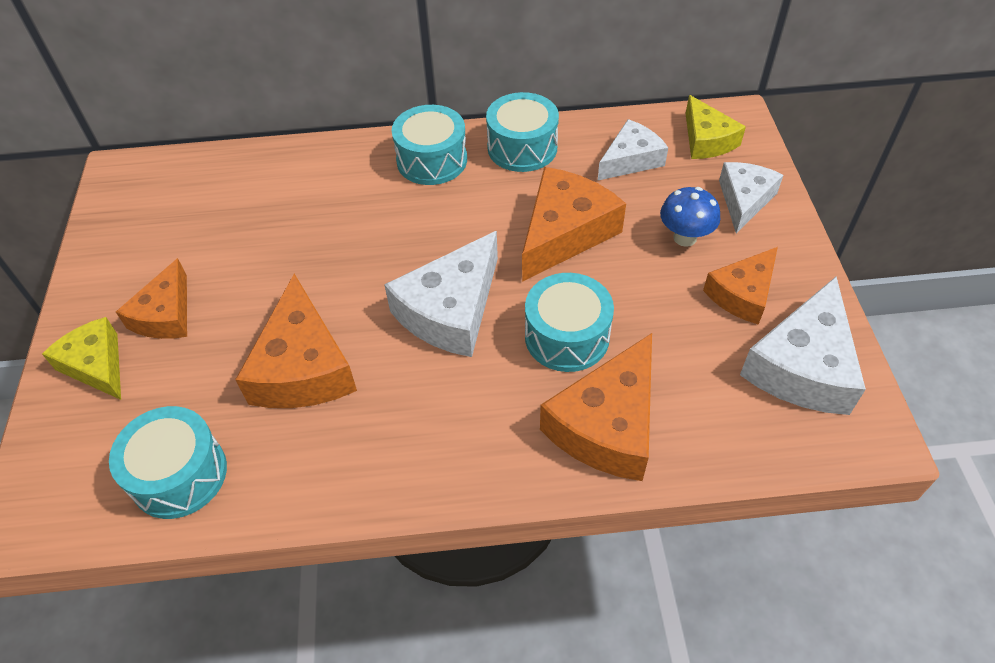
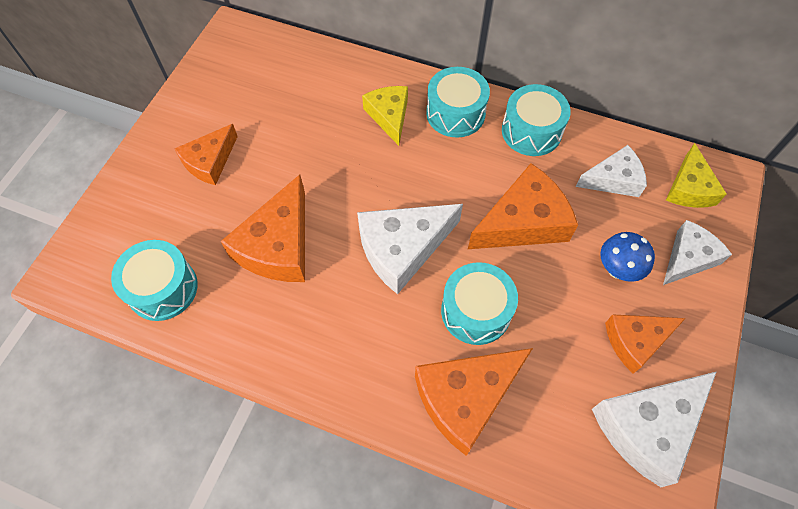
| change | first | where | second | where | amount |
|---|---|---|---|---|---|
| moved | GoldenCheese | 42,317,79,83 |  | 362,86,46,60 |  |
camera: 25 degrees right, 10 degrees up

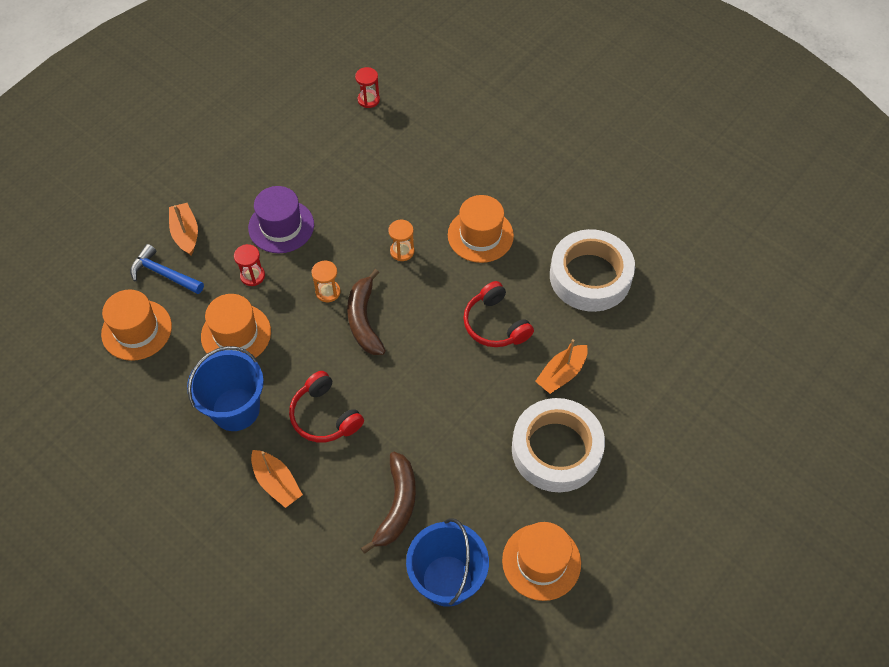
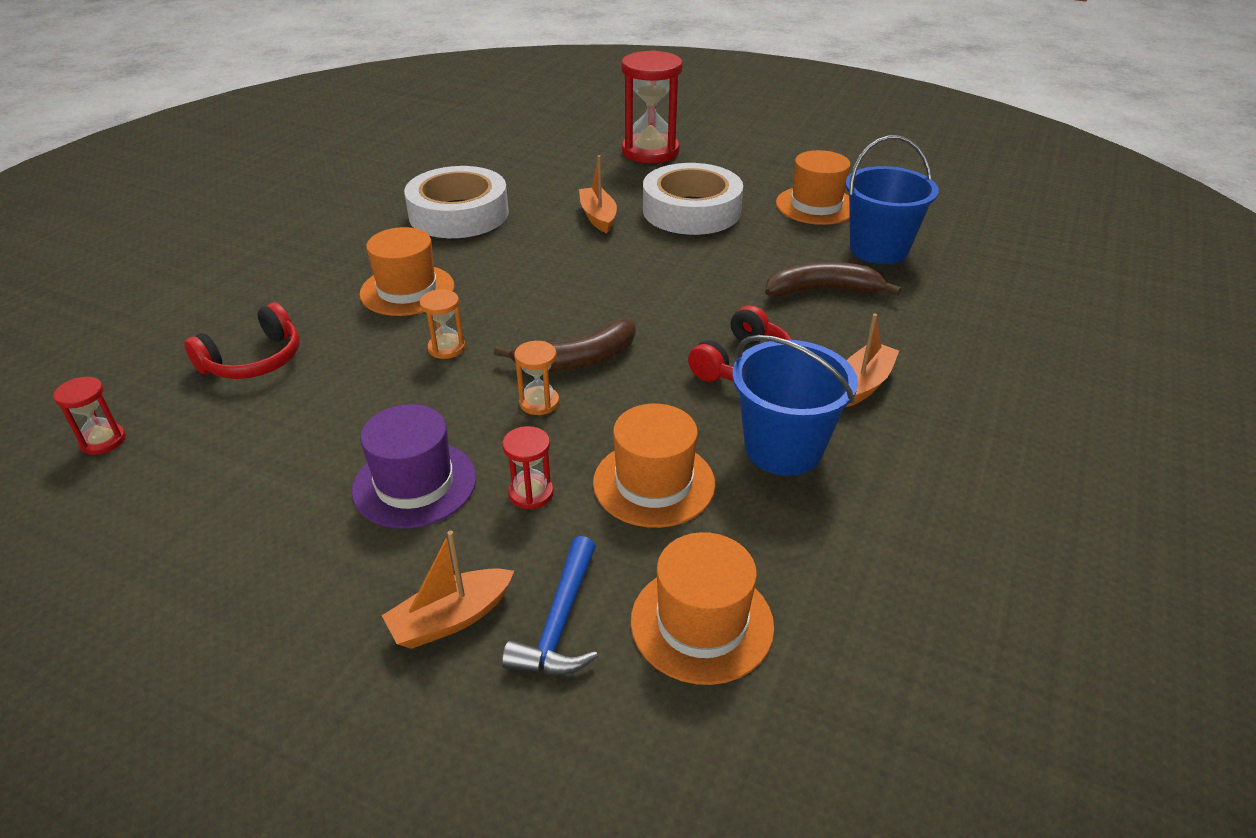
| change | first | where | second | where | amount |
|---|---|---|---|---|---|
| moved | ScarletHeadset | 463,281,71,66 |  | 184,303,116,76 |  |
| turned | OrangeBoat | 535,339,53,55 |  | 579,155,38,78 | 135 degrees counterclockwise |
| added |  |  | ScarletSandTimer | 621,50,62,113 |  |
camera: 105 degrees left, 20 degrees down

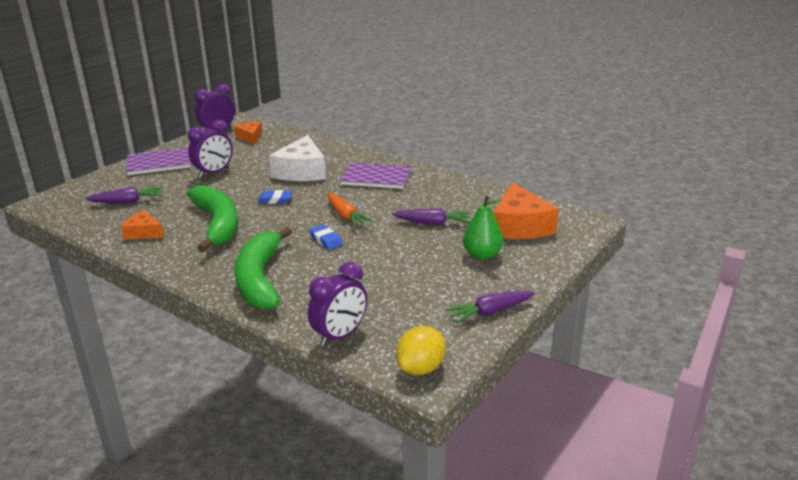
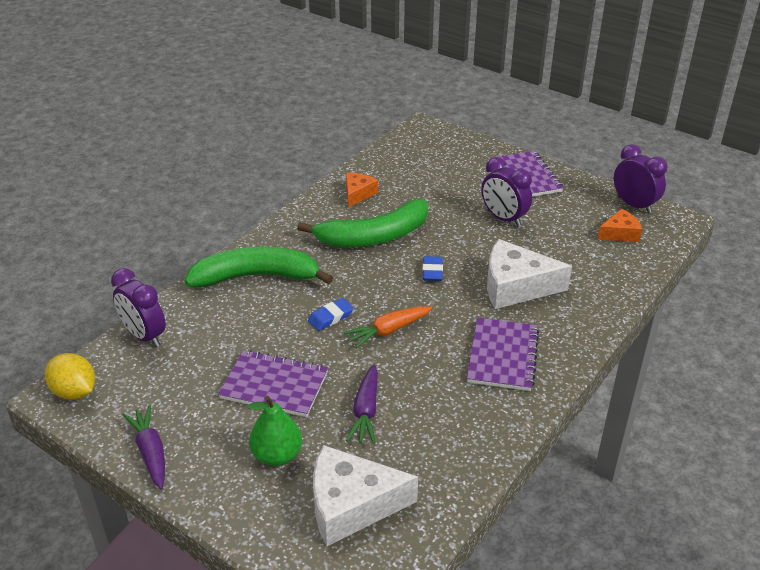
| change | first | where | second | where | amount |
|---|---|---|---|---|---|
| recoloured | OrangeCheese | 493,182,66,57 | SnowWhiteCheese | 313,445,105,101 |  |
| removed | PurpleRootVegetable | 86,187,77,17 |  |  |  |
| added |  |  | PurpleNotebook | 218,350,110,67 |  |
camera: 90 degrees right, 10 degrees up

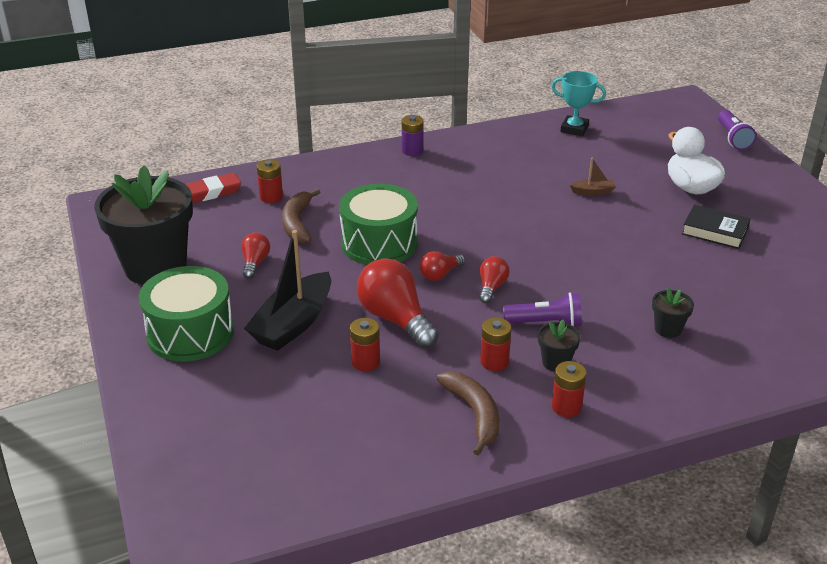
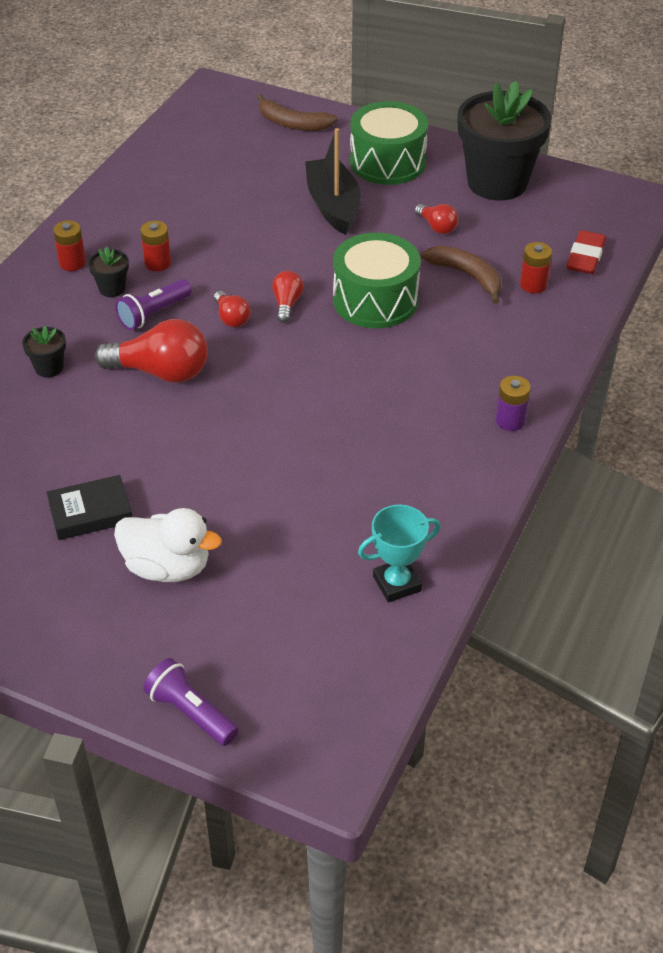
| change | first | where | second | where | amount |
|---|---|---|---|---|---|
| removed | BrownBoat | 570,158,46,37 |  |  |  |
| moved | ScarletLightbulb | 357,258,82,91 |  | 94,319,114,64 |  |
| removed | ScarletBattery | 350,318,30,53 |  |  |  |
| moved | BrownBananaFruit | 437,371,63,85 |  | 257,94,81,37 |  |
camera: 135 degrees right, 10 degrees up

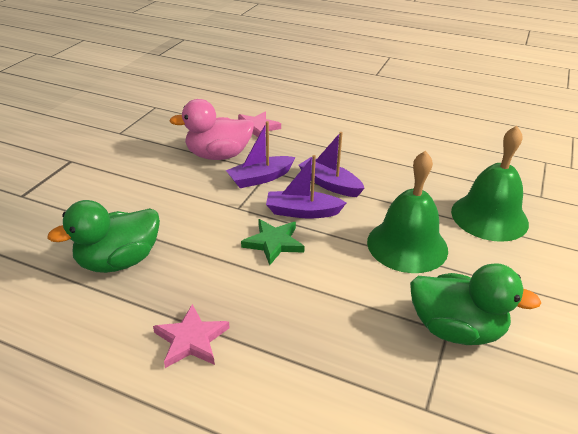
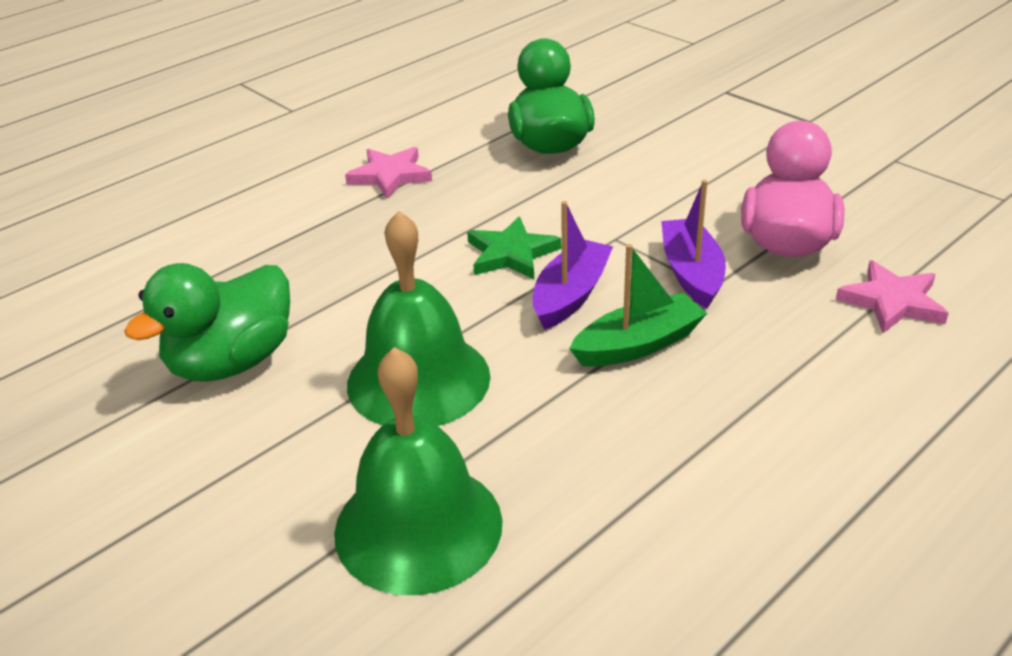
| change | first | where | second | where | amount |
|---|---|---|---|---|---|
| recoloured | PurpleBoat | 298,132,67,65 | LeafGreenBoat | 569,244,138,123 |  |
camera: 115 degrees right, 0 degrees up

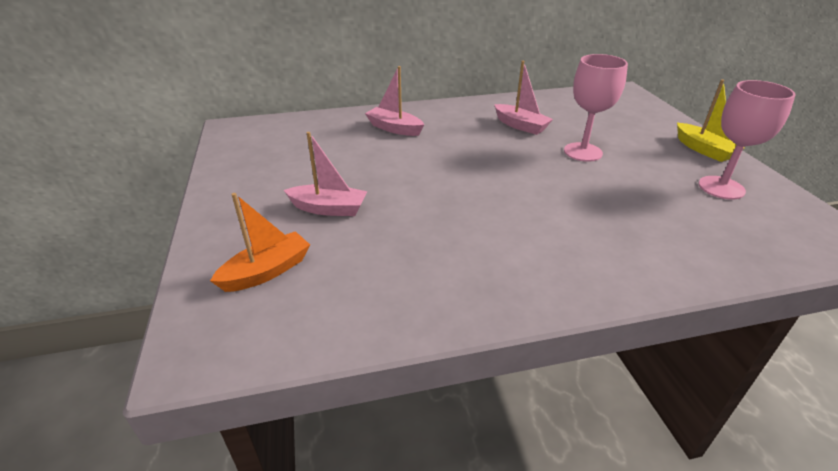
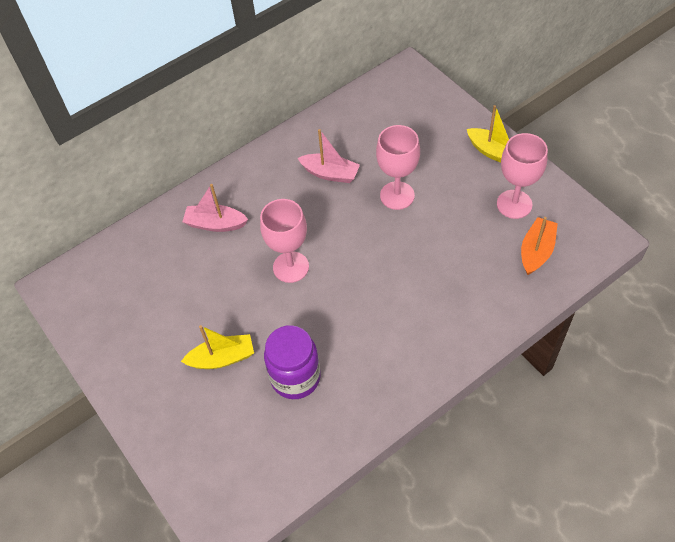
| change | first | where | second | where | amount |
|---|---|---|---|---|---|
| recoloured | RosePinkBoat | 284,132,83,84 | GoldenBoat | 181,325,73,44 |  |
| moved | OrangeBoat | 210,193,100,99 |  | 521,217,37,58 |  |
| added |  |  | RosePinkGoblet | 260,199,49,84 |  |
| added |  |  | PurpleJamJar | 264,325,57,74 |  |
camera: 20 degrees left, 20 degrees up

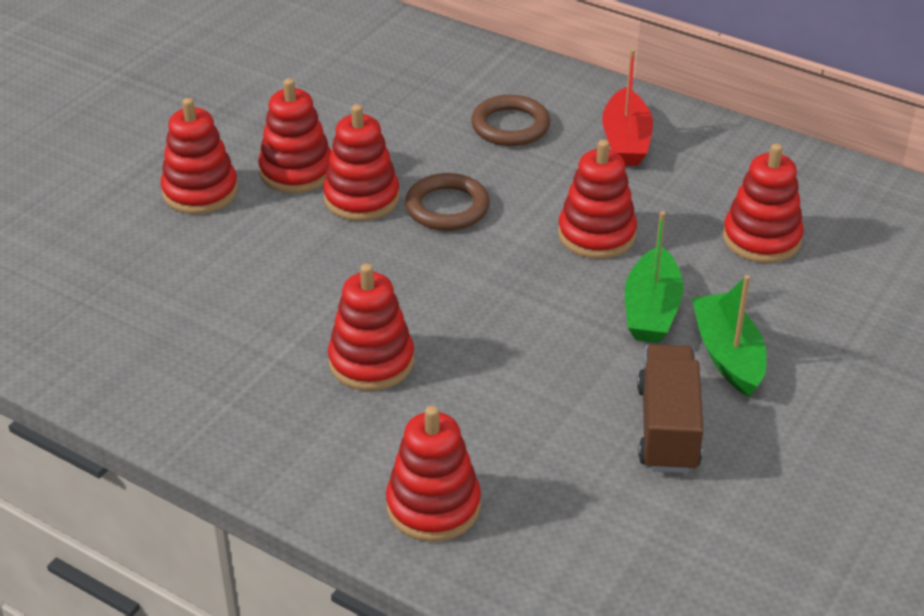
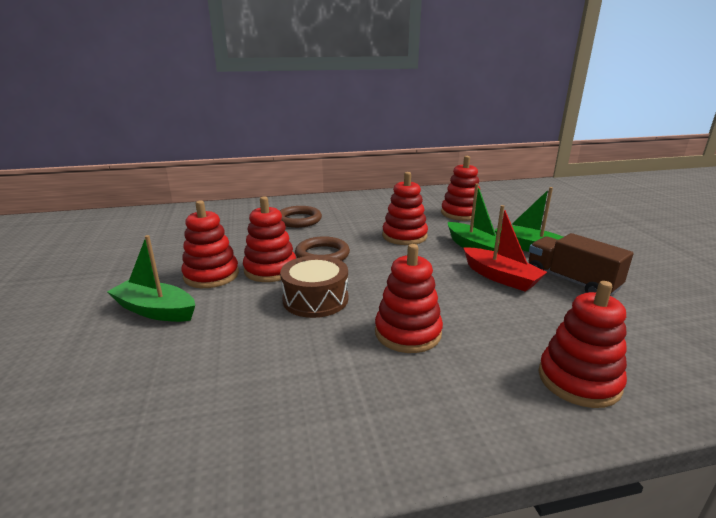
| change | first | where | second | where | amount |
|---|---|---|---|---|---|
| moved | ScarletBoat | 602,49,51,117 |  | 463,205,84,87 |  |
| replaced | ScarletStackingRings | 161,98,77,116 | LeafGreenBoat | 107,235,88,87 |  |
| added |  |  | BrownSnareDrum | 280,255,68,63 |  |
camera: 45 degrees left, 15 degrees down

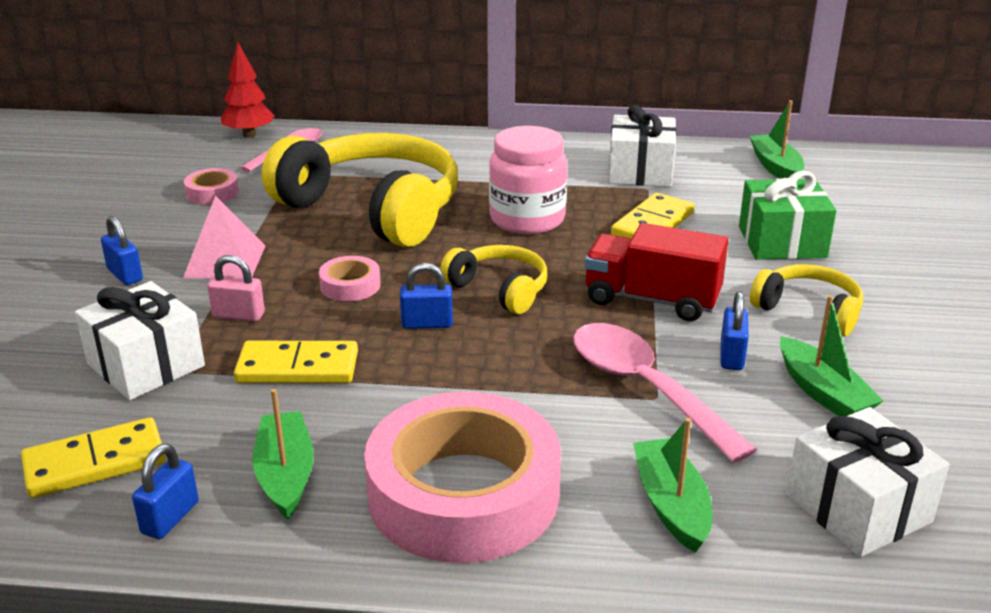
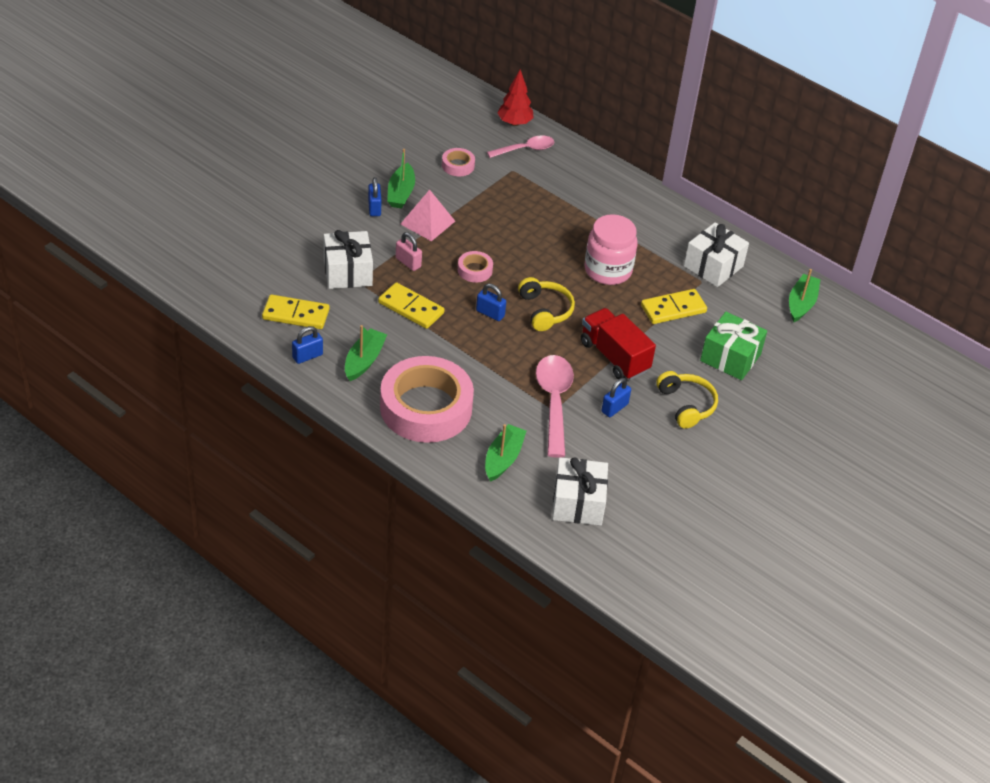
| change | first | where | second | where | amount |
|---|---|---|---|---|---|
| removed | GoldenHeadset | 262,133,196,114 |  |  |  |
| moved | LeafGreenBoat | 780,295,103,121 |  | 387,149,28,59 |  |
camera: 30 degrees right, 15 degrees up

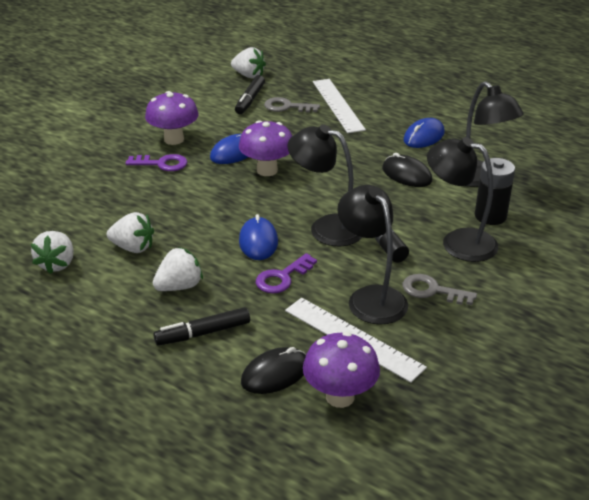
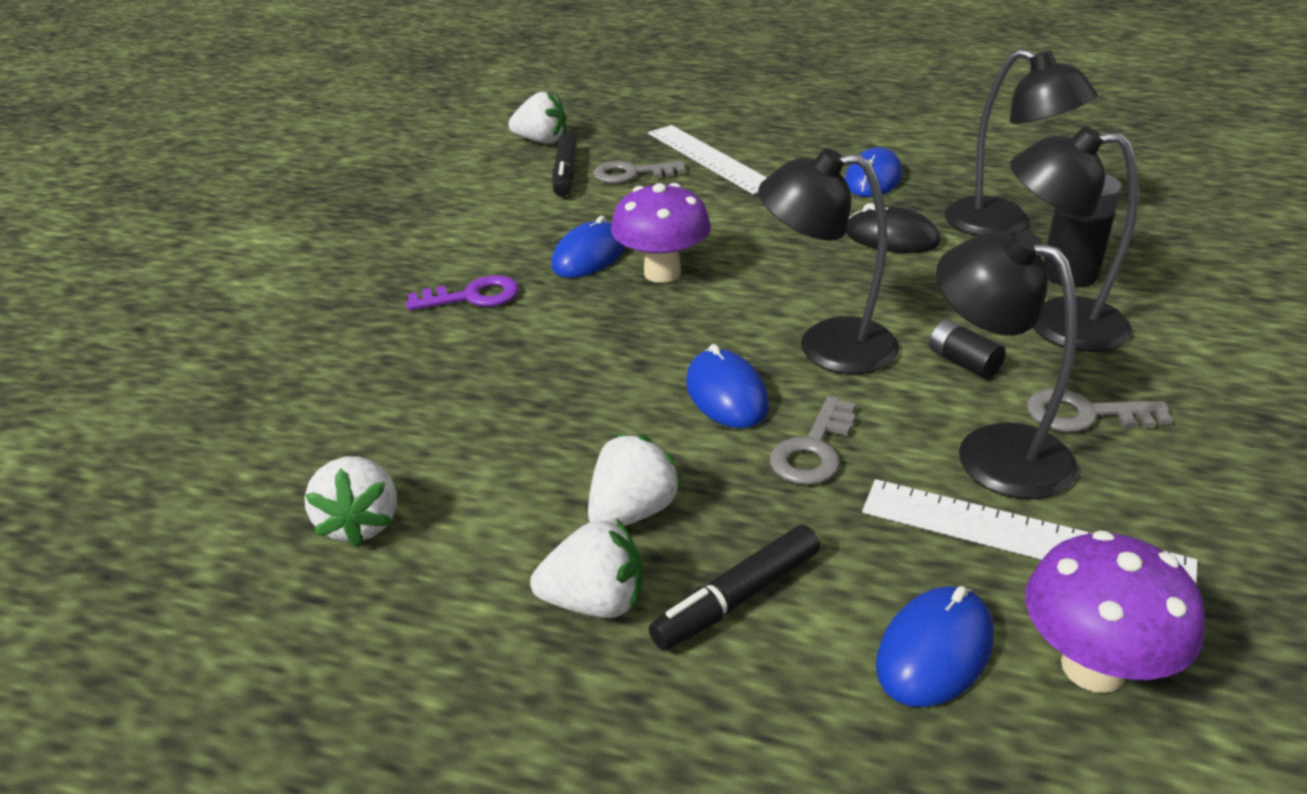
| change | first | where | second | where | amount |
|---|---|---|---|---|---|
| removed | PurpleMushroom | 145,91,54,54 |  |  |  |
| moved | SnowWhiteStrawberry | 107,212,47,41 |  | 530,519,113,99 |  |
| recoloured | PurpleDoorKey | 256,253,61,40 | AshGreyDoorKey | 770,396,86,89 |  |
| recoloured | JetBlackComputerMouse | 241,347,65,47 | CobaltComputerMouse | 876,586,118,121 |  |
camera: 15 degrees left, 0 degrees up

